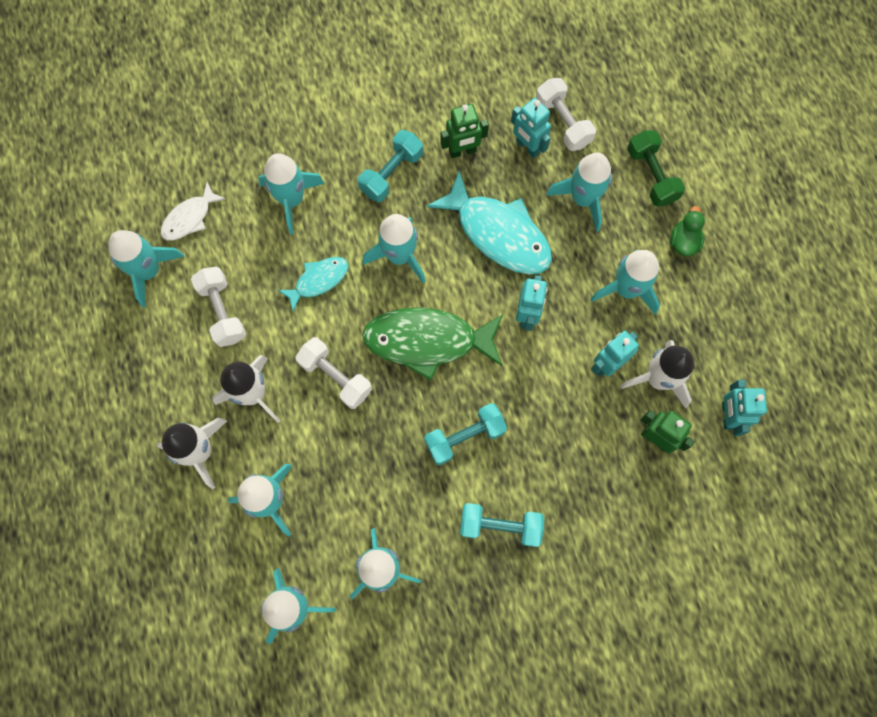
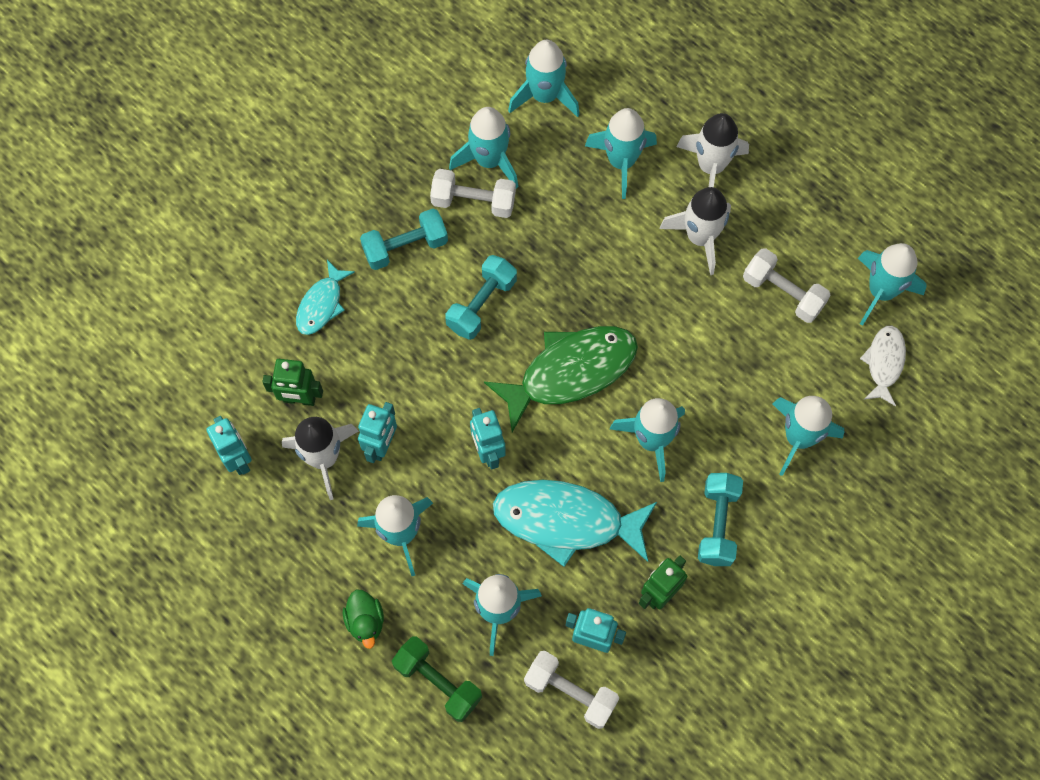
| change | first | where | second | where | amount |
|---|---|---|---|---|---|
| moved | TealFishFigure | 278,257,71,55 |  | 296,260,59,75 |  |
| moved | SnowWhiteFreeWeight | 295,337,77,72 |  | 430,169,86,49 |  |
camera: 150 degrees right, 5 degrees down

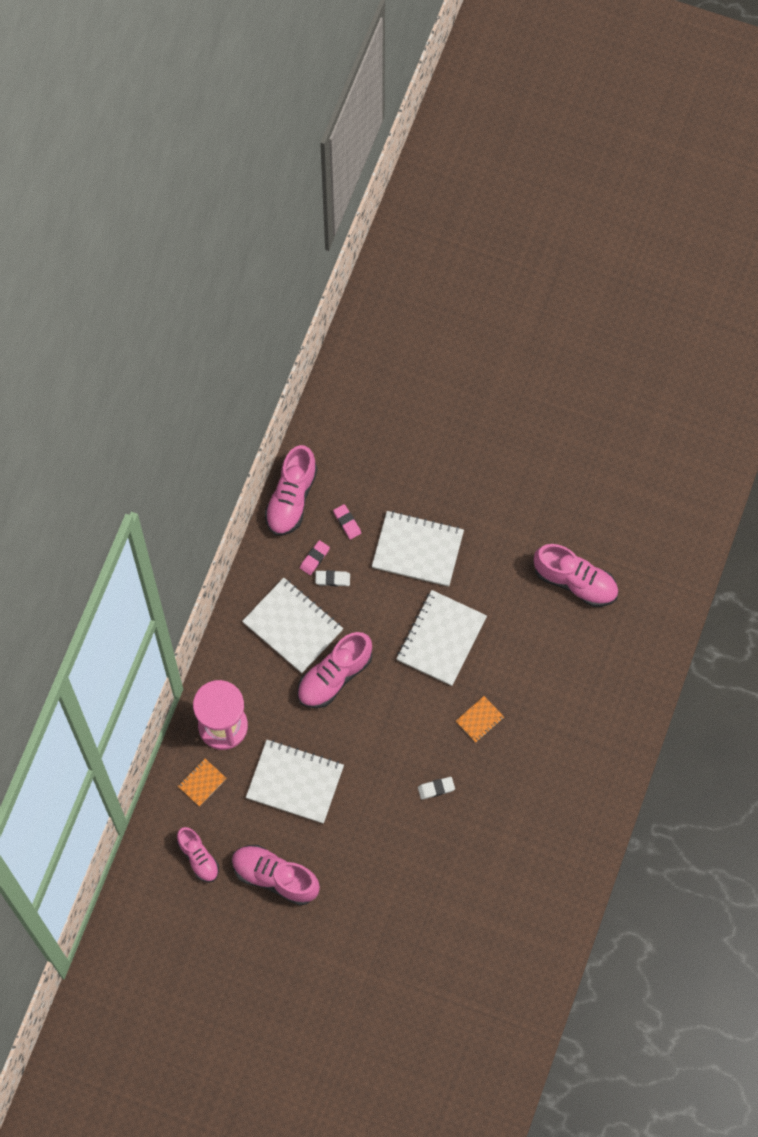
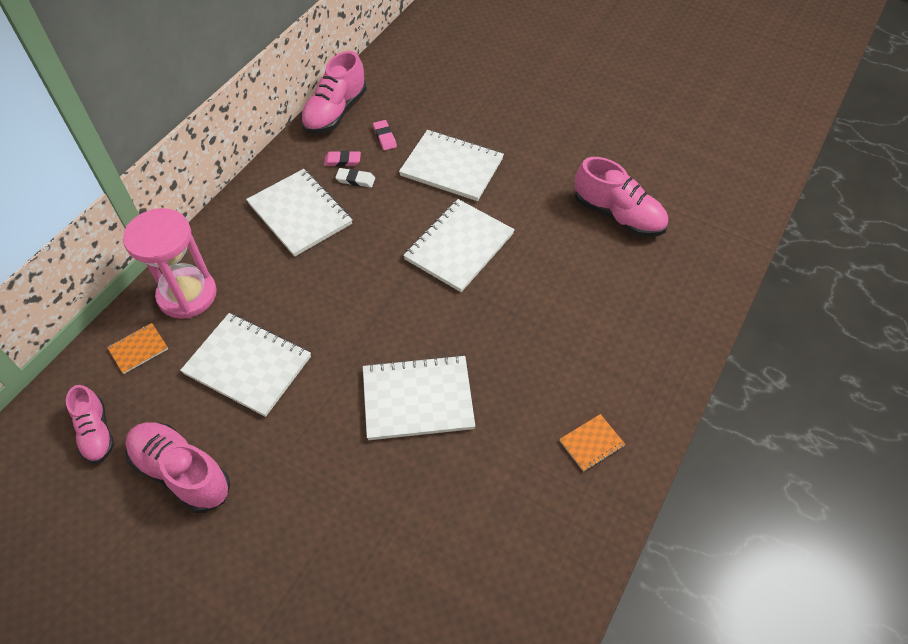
| change | first | where | second | where | amount |
|---|---|---|---|---|---|
| turned | RosePinkPencilEraser | 300,540,30,35 |  | 324,151,37,16 | 45 degrees clockwise |
| removed | RosePinkSneaker | 297,632,75,76 |  |  |  |
| moved | OrangeNotebook | 456,696,48,47 |  | 559,414,66,58 |  |
| replaced | SnowWhitePencilEraser | 418,777,37,23 | SnowWhiteNotebook | 363,355,112,85 |  |
camera: 10 degrees right, 15 degrees down

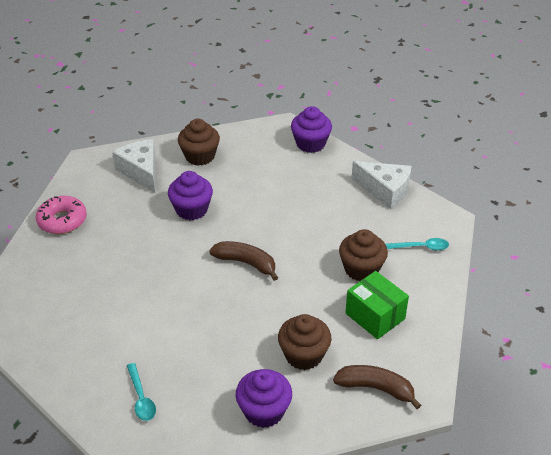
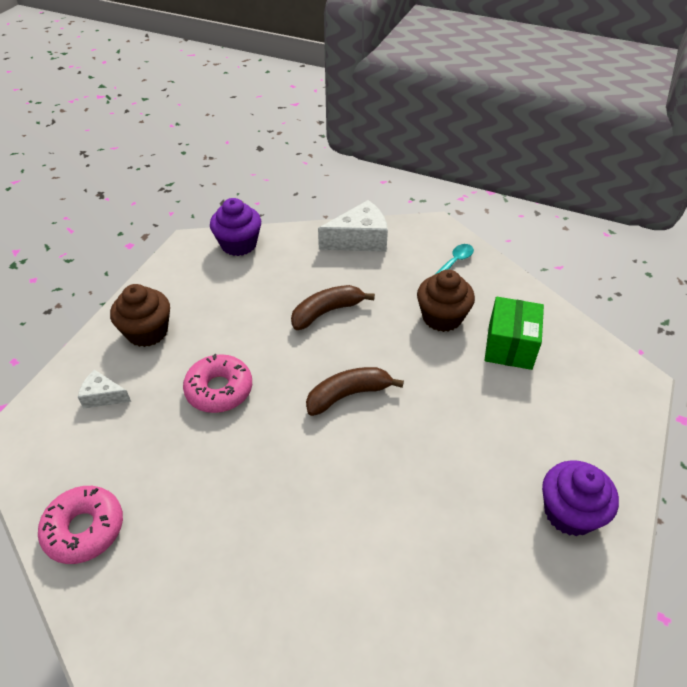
| change | first | where | second | where | amount |
|---|---|---|---|---|---|
| resized | SnowWhiteCheese | 112,139,44,54 |  | 78,370,53,39 | x0.56 |
| replaced | PurpleMuffin | 168,171,45,49 | RosePinkDoughnut | 183,354,69,59 |  |
| turned | LeafGreenBox | 345,271,64,68 |  | 485,297,59,73 | 75 degrees counterclockwise |
| removed | BrownMuffin | 278,314,53,56 |  |  |  |
| removed | TealTablespoon | 127,363,29,58 |  |  |  |
| moved | BrownBananaFruit | 333,365,88,44 |  | 291,285,84,45 |  |
camera: 50 degrees left, 5 degrees up

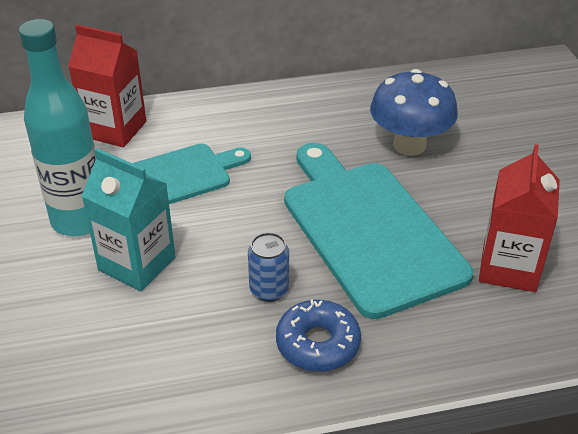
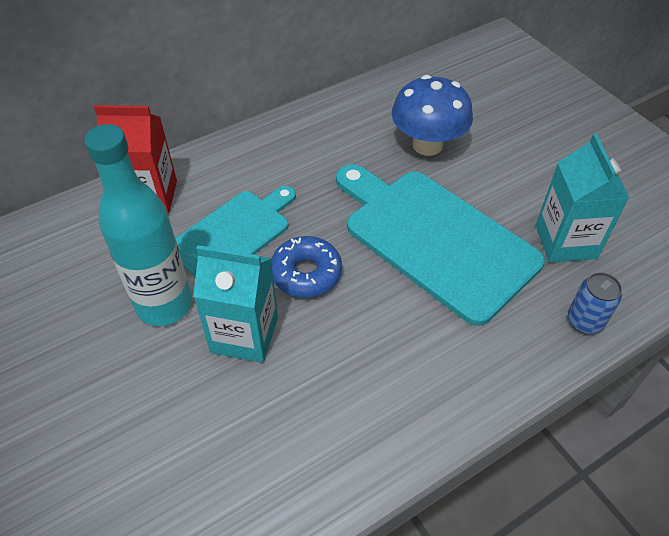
| change | first | where | second | where | amount |
|---|---|---|---|---|---|
| recoloured | ScarletJuiceCarton | 479,144,81,148 | TealJuiceCarton | 536,134,93,129 |  |
| moved | CobaltCan | 248,232,41,70 |  | 568,272,54,62 |  |
| moved | CobaltDoughnut | 276,300,85,72 |  | 271,236,71,62 |  |
camera: 20 degrees left, 10 degrees up

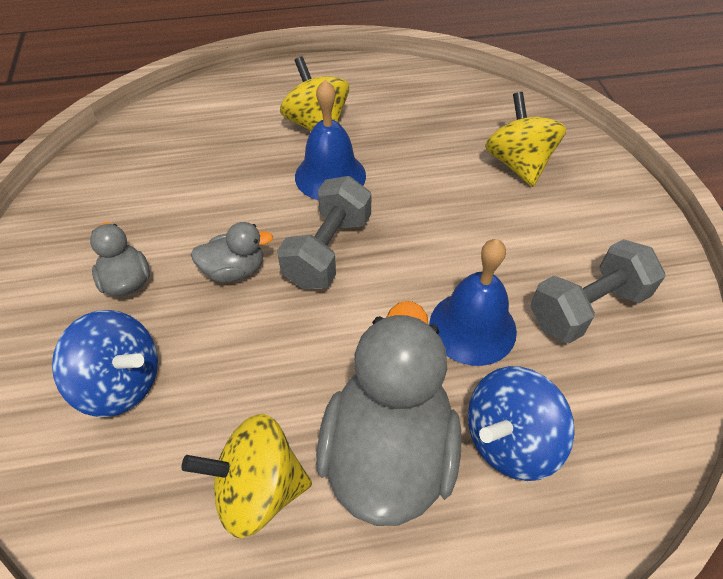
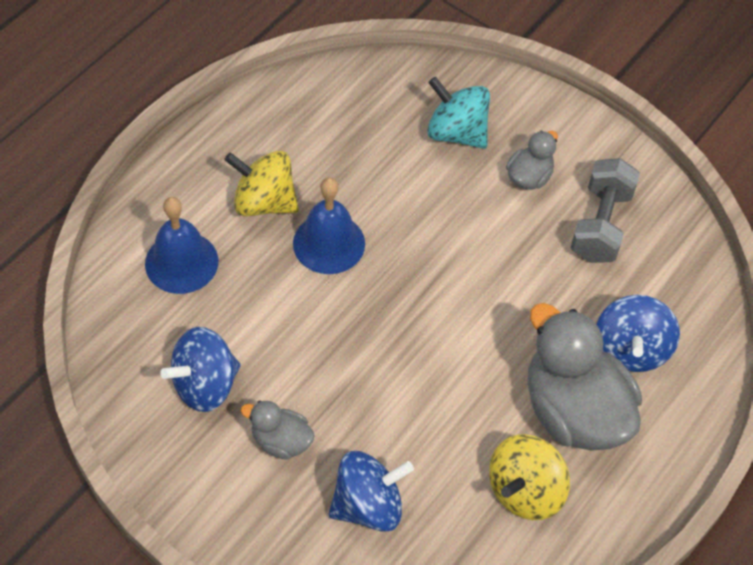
| change | first | where | second | where | amount |
|---|---|---|---|---|---|
| recoloured | GoldenSpinningTop | 485,92,81,95 | TealSpinningTop | 427,77,63,72 |  |
| removed | AshGreyFreeWeight | 277,176,95,113 |  |  |  |
| moved | AshGreyToyDuck | 191,222,82,60 |  | 506,131,52,59 |  |
| moved | CobaltBell | 429,239,88,127 |  | 145,197,73,97 |  |
| added |  |  | CobaltSpinningTop | 160,327,81,85 |  |
camera: 45 degrees left, 5 degrees up

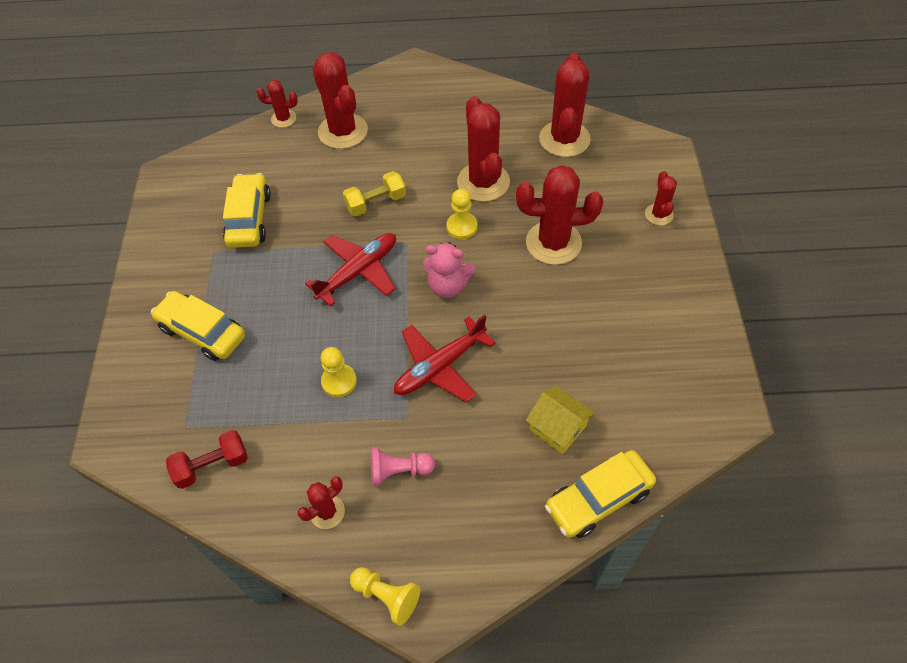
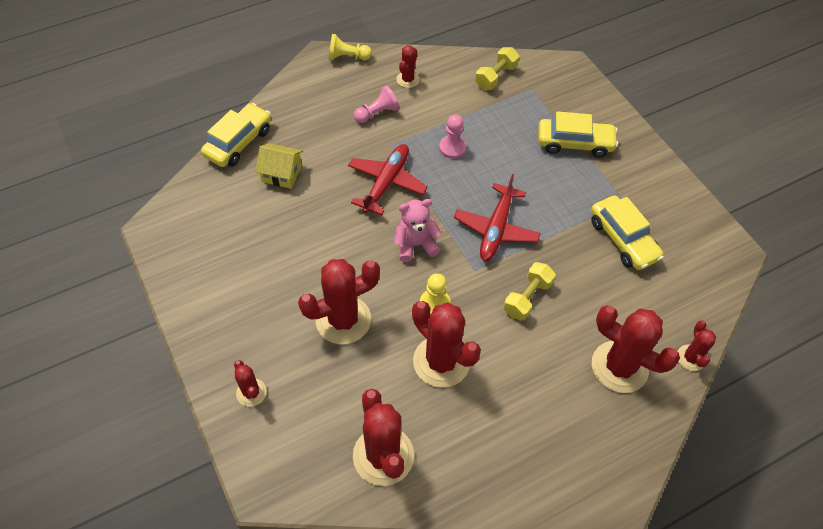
| change | first | where | second | where | amount |
|---|---|---|---|---|---|
| turned | ScarletSaguaroCactus | 257,80,41,48 |  | 677,320,39,51 | 60 degrees counterclockwise |
| recoloured | GoldenGamePawn | 321,347,36,50 | RosePinkGamePawn | 439,114,28,45 |  |
| recoloured | ScarletFreeWeight | 166,430,82,59 | GoldenFreeWeight | 475,47,45,43 |  |
camera: 150 degrees right, 0 degrees up

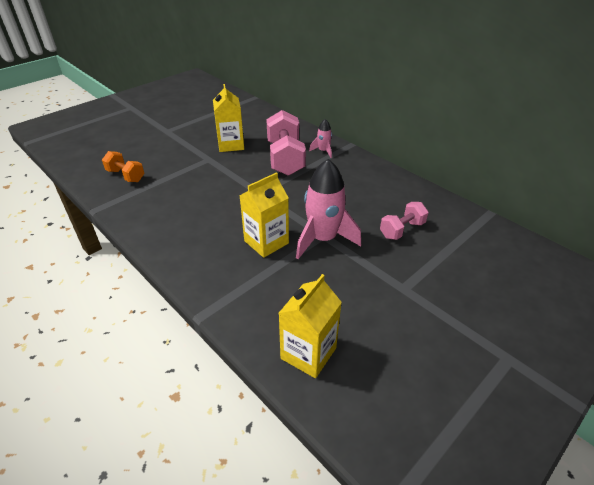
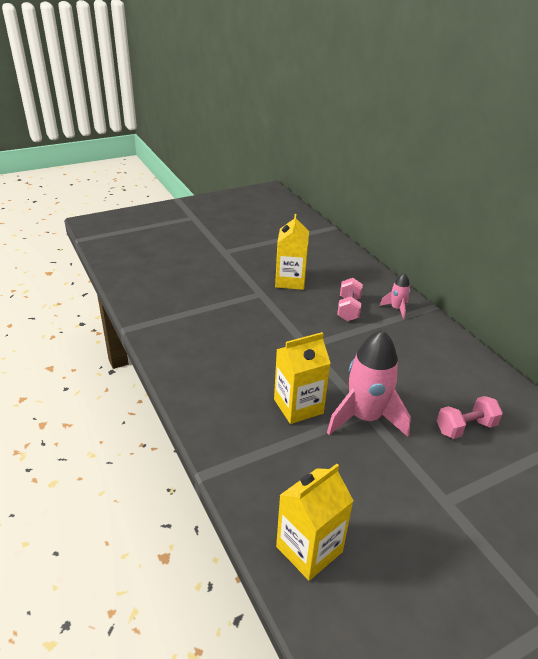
| change | first | where | second | where | amount |
|---|---|---|---|---|---|
| resized | RosePinkFreeWeight | 266,110,40,66 |  | 337,278,26,43 | x0.56 |
| removed | OrangeFreeWeight | 102,151,42,31 |  |  |  |
camera: 15 degrees right, 5 degrees down

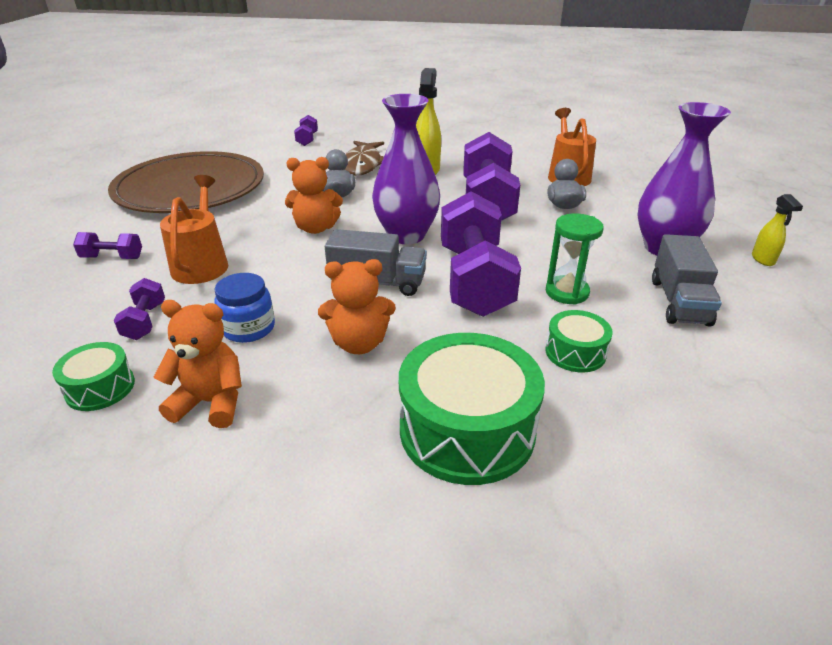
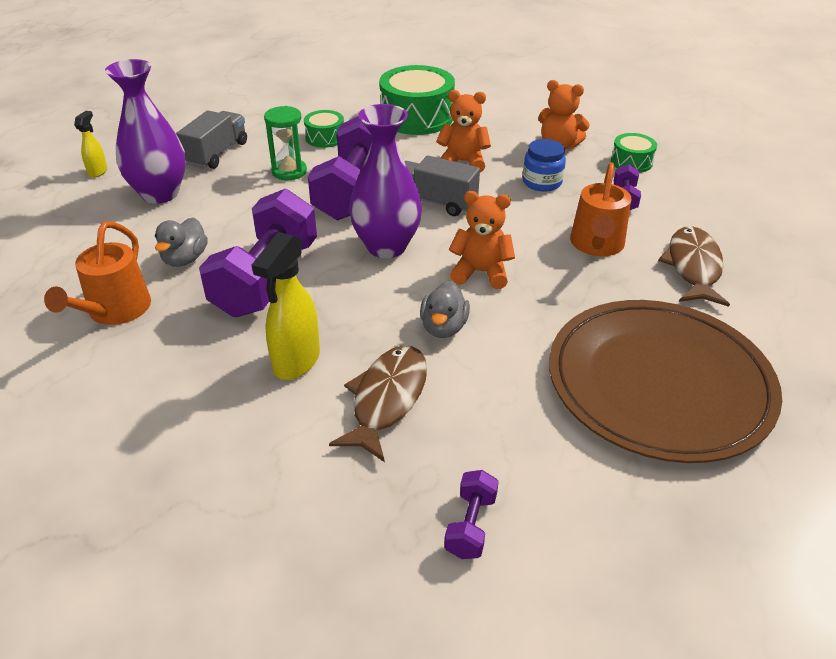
| change | first | where | second | where | amount |
|---|---|---|---|---|---|
| replaced | PurpleFreeWeight | 73,232,69,27 | BrownFishFigure | 658,226,72,81 |  |
camera: 165 degrees left, 5 degrees up

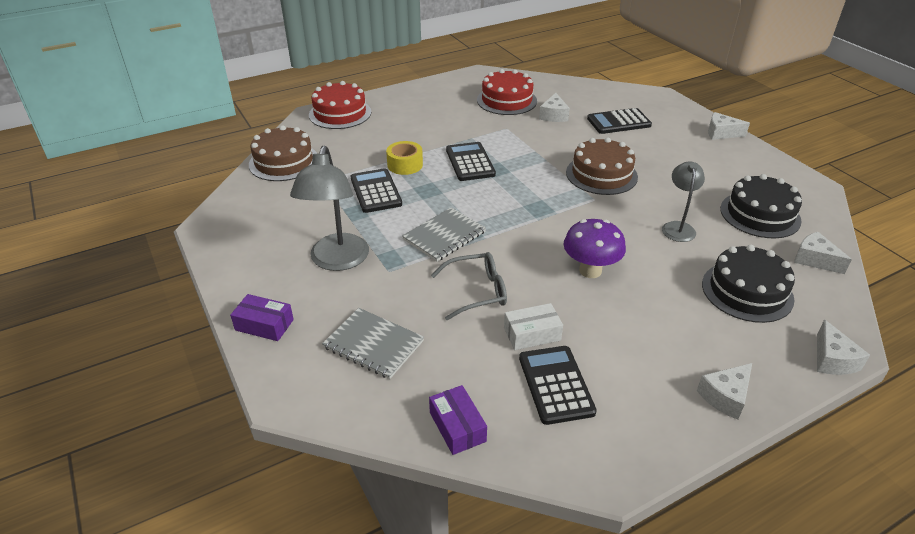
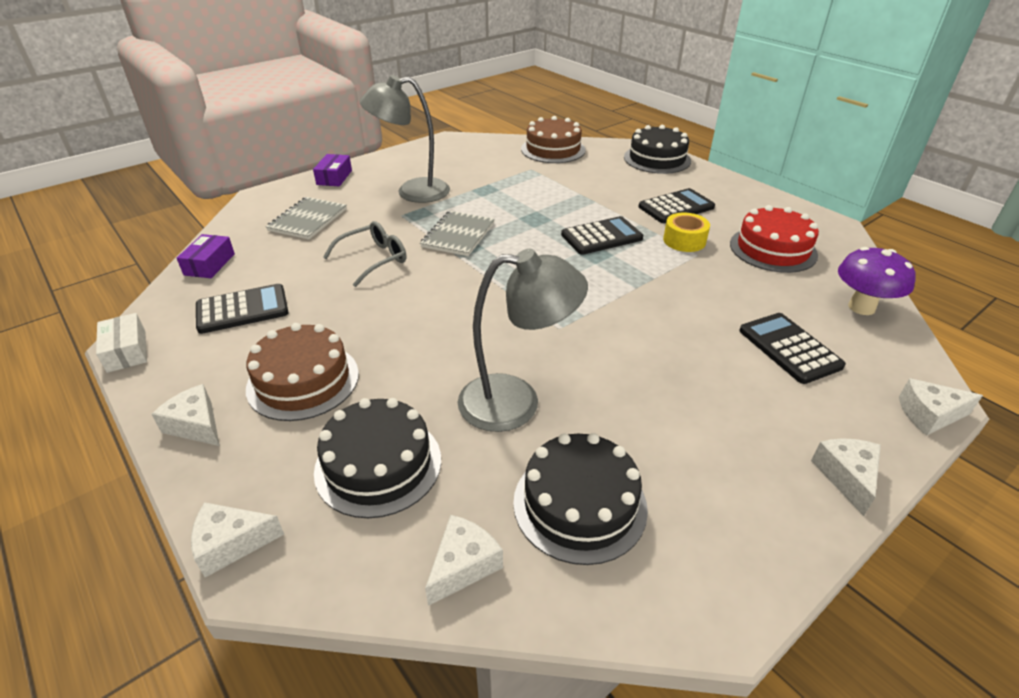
| change | first | where | second | where | amount |
|---|---|---|---|---|---|
| recoloured | ScarletCake | 309,81,62,48 | JetBlackCake | 624,125,67,49 |  |
| moved | SnowWhiteCheese | 539,93,31,29 |  | 899,378,84,58 |  |
| moved | BrownCake | 566,137,72,58 |  | 246,323,113,98 |  |
| moved | GoldenTape | 386,141,37,34 |  | 663,213,47,39 |  |
| resized | AshGreyLamp | 662,161,43,81 |  | 458,249,130,183 | x1.68 |
| moved | JetBlackPocketCalculator | 351,168,51,45 |  | 639,188,76,35 |  |
| turned | AshGreyNotebook | 402,207,84,55 |  | 420,211,75,45 | 75 degrees clockwise |
| moved | PurpleMushroom | 564,219,62,59 |  | 838,247,78,68 |  |
| turned | AshGreySpectacles | 431,252,76,68 |  | 323,221,84,66 | 105 degrees counterclockwise |
| moved | SnowWhiteBox | 504,303,59,47 |  | 96,313,51,60 |  |
| turned | PurpleBox | 429,385,58,70 |  | 177,234,58,44 | 45 degrees counterclockwise |
camera: 80 degrees right, 0 degrees up

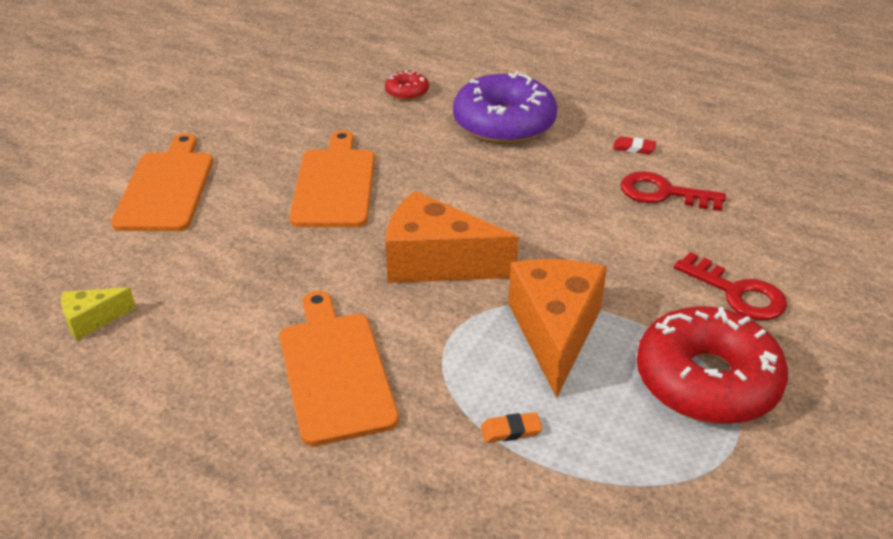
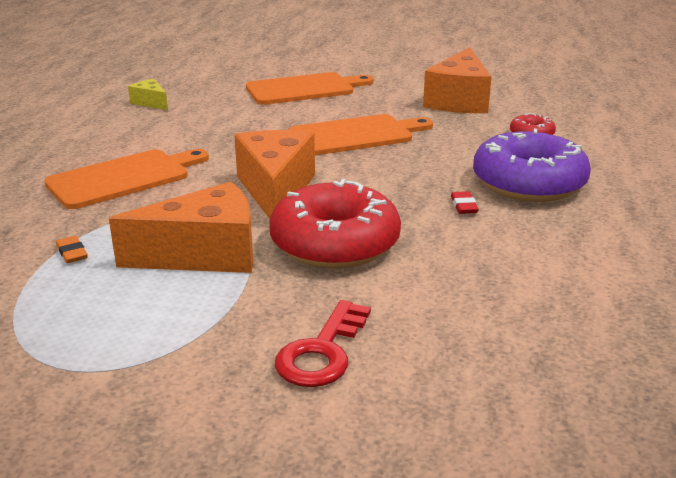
| change | first | where | second | where | amount |
|---|---|---|---|---|---|
| moved | ScarletPencilEraser | 613,137,43,17 |  | 451,191,28,23 |  |
| removed | ScarletDoorKey | 620,171,106,40 |  |  |  |
| moved | ScarletDoughnut | 637,306,151,118 |  | 270,179,131,90 |  |
| added |  |  | OrangeCheese | 423,47,69,66 |  |
camera: 70 degrees right, 10 degrees down

